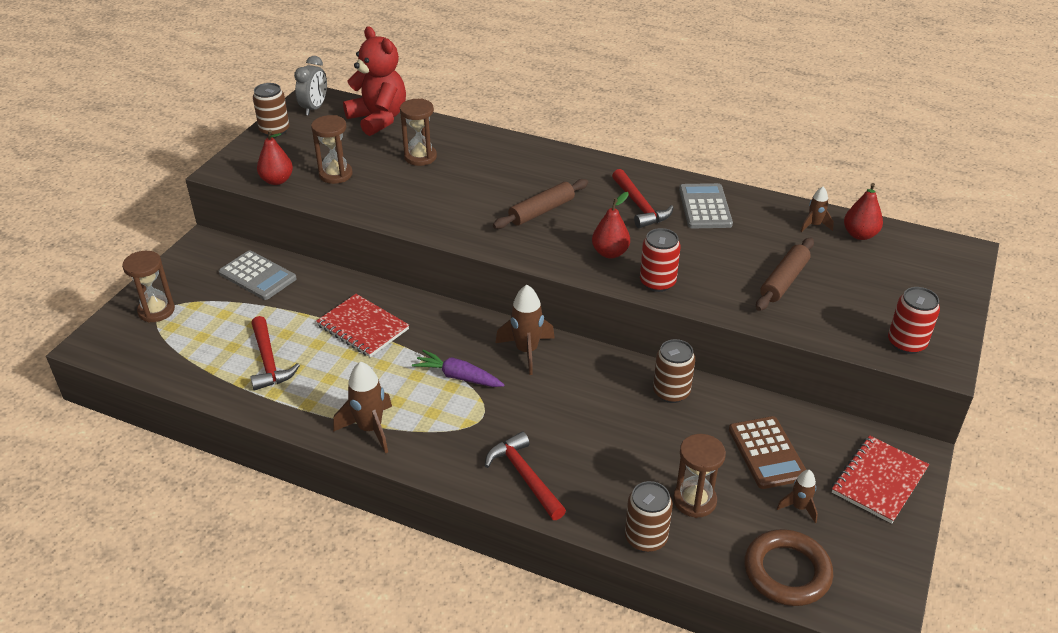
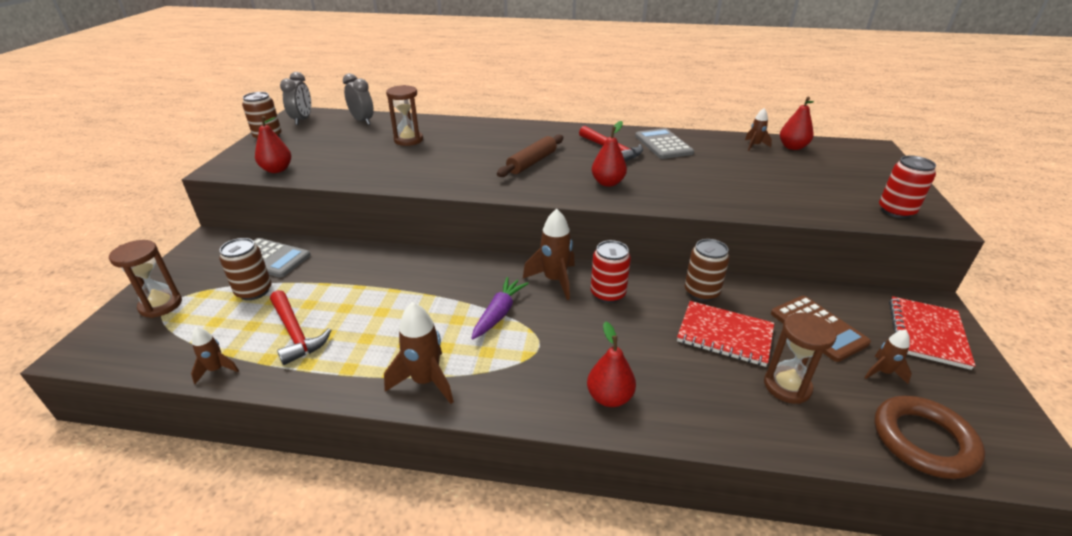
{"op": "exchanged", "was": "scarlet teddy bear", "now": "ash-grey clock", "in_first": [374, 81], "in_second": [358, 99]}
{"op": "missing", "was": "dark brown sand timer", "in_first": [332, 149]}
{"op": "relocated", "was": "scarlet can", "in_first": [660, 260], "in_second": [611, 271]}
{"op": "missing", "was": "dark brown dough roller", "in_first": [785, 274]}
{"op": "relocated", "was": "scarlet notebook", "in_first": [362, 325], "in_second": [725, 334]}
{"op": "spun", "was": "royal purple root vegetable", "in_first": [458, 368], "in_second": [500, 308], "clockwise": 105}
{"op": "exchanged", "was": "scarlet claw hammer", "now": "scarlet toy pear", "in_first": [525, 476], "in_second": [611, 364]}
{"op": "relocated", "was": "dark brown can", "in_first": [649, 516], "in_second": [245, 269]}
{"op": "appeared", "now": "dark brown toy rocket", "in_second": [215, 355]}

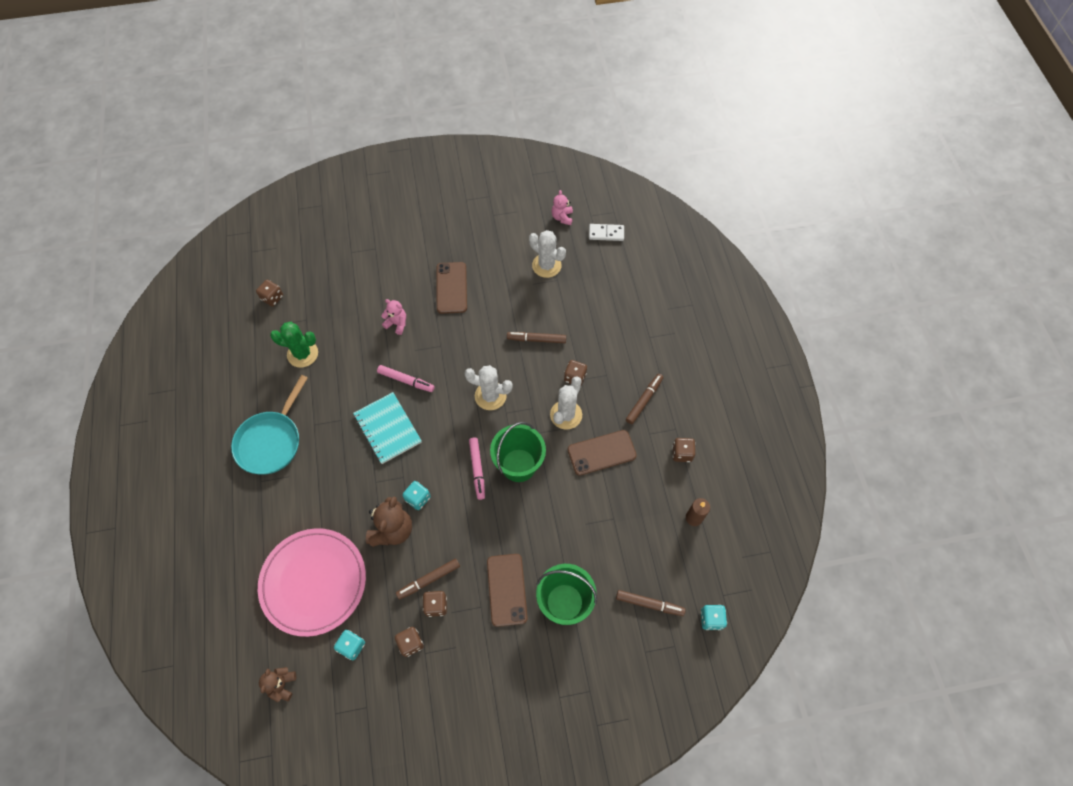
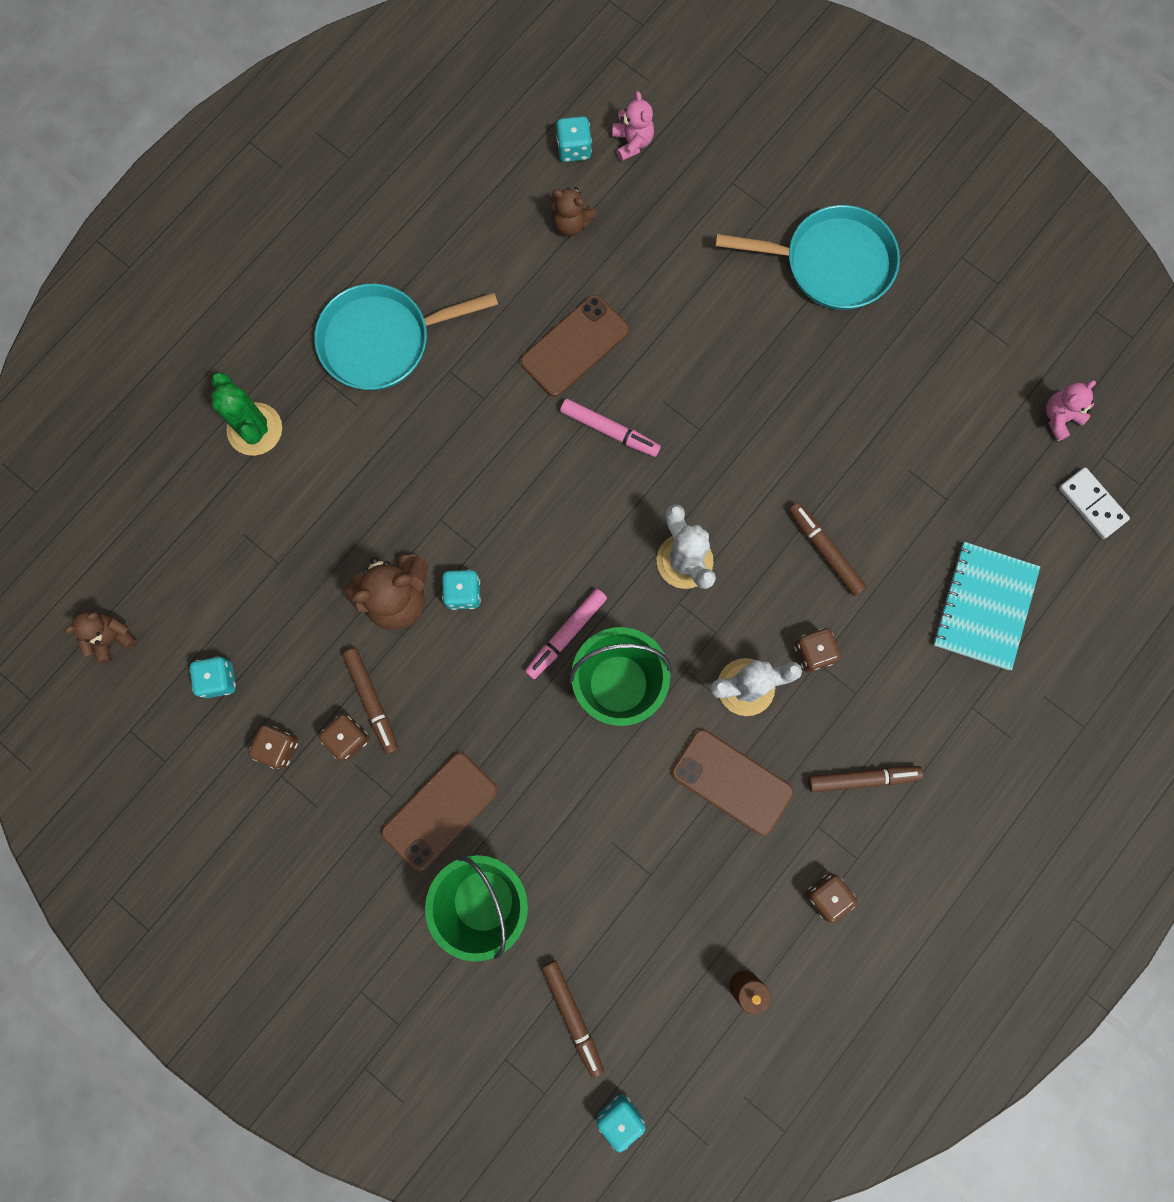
{"op": "missing", "was": "snow-white saguaro cactus", "in_first": [547, 254]}
{"op": "relocated", "was": "dark brown phone", "in_first": [452, 288], "in_second": [574, 346]}
{"op": "colour", "was": "dark brown dice", "now": "turquoise dice", "in_first": [269, 293], "in_second": [574, 139]}
{"op": "relocated", "was": "rose-pink teddy bear", "in_first": [393, 317], "in_second": [633, 126]}
{"op": "relocated", "was": "leaf-green saguaro cactus", "in_first": [294, 345], "in_second": [246, 414]}
{"op": "spun", "was": "rose-pink marker", "in_first": [406, 378], "in_second": [610, 428], "clockwise": -45}
{"op": "relocated", "was": "turquoise notebook", "in_first": [387, 428], "in_second": [986, 606]}
{"op": "missing", "was": "rose-pink flat dish", "in_first": [312, 582]}
{"op": "spun", "was": "dark brown marker", "in_first": [428, 579], "in_second": [370, 701], "clockwise": -135}
{"op": "appeared", "now": "dark brown teddy bear", "in_second": [574, 211]}
{"op": "appeared", "now": "turquoise skillet", "in_second": [807, 257]}

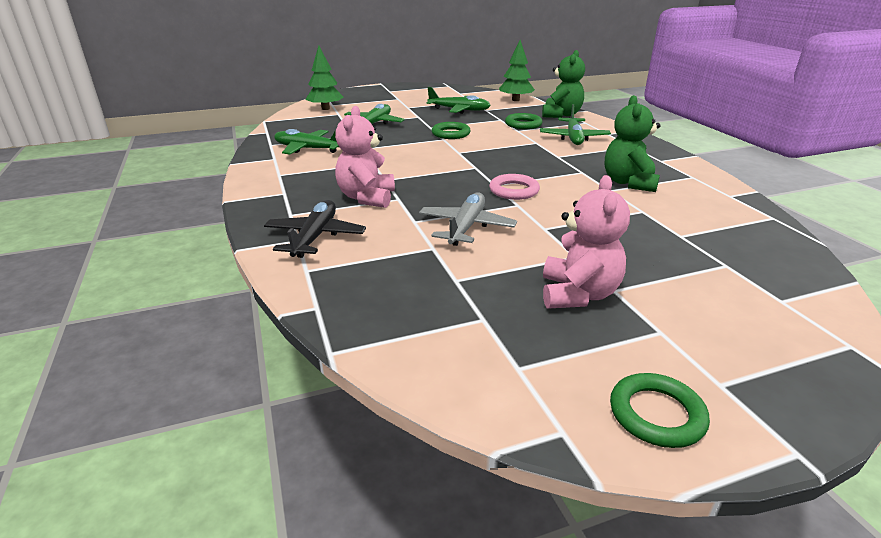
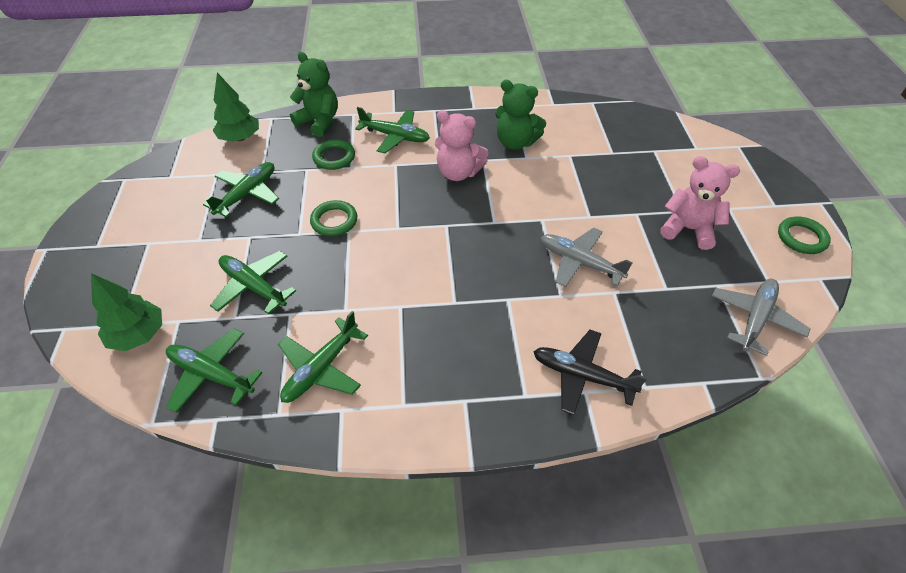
{"op": "relocated", "was": "rose-pink teddy bear", "in_first": [365, 157], "in_second": [462, 145]}
{"op": "missing", "was": "rose-pink hoop", "in_first": [514, 187]}
{"op": "appeared", "now": "ash-grey aeroplane", "in_second": [761, 317]}
{"op": "appeared", "now": "leaf-green aeroplane", "in_second": [214, 371]}

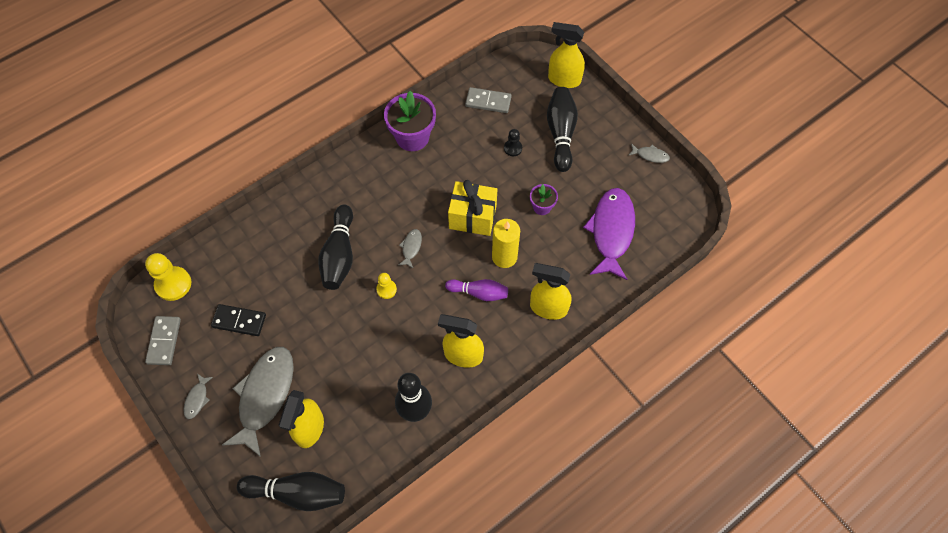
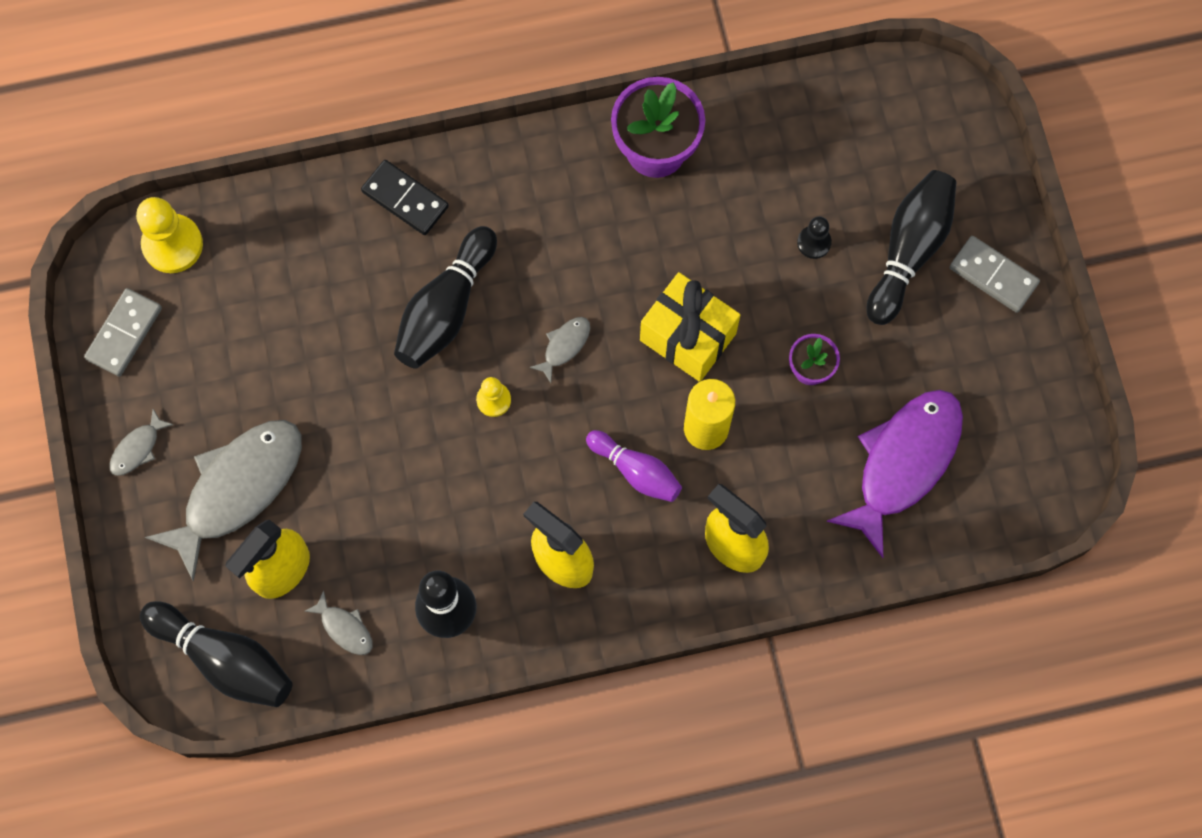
{"op": "missing", "was": "yellow sprayer", "in_first": [566, 55]}
{"op": "relocated", "was": "ash-grey domino", "in_first": [488, 100], "in_second": [994, 274]}
{"op": "relocated", "was": "ash-grey fish figure", "in_first": [649, 153], "in_second": [338, 622]}
{"op": "relocated", "was": "jet-black domino", "in_first": [238, 320], "in_second": [405, 197]}

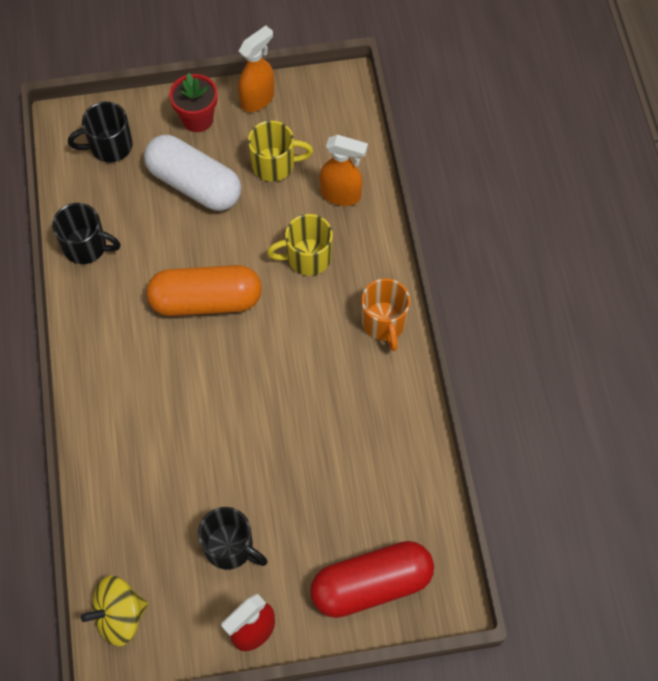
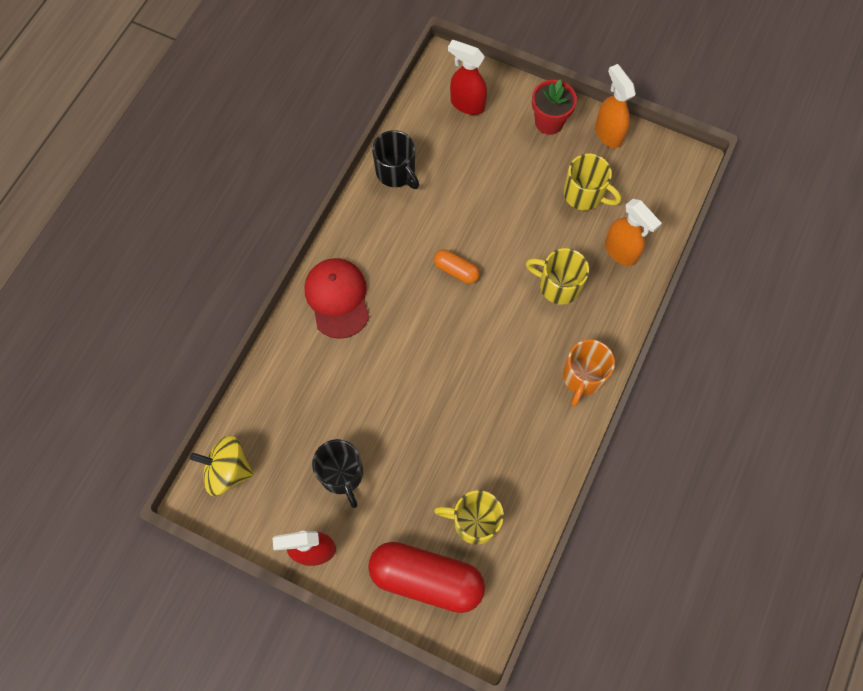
{"op": "spun", "was": "orange sprayer", "in_first": [256, 69], "in_second": [615, 106], "clockwise": -105}
{"op": "exchanged", "was": "jet-black tea mug", "now": "scarlet sprayer", "in_first": [100, 132], "in_second": [467, 77]}
{"op": "missing", "was": "snow-white capsule", "in_first": [192, 173]}
{"op": "size", "was": "orange capsule", "in_first": [204, 290], "in_second": [457, 267], "ratio": 0.48}
{"op": "appeared", "now": "scarlet peaked cap", "in_second": [336, 298]}
{"op": "appeared", "now": "yellow tea mug", "in_second": [469, 517]}

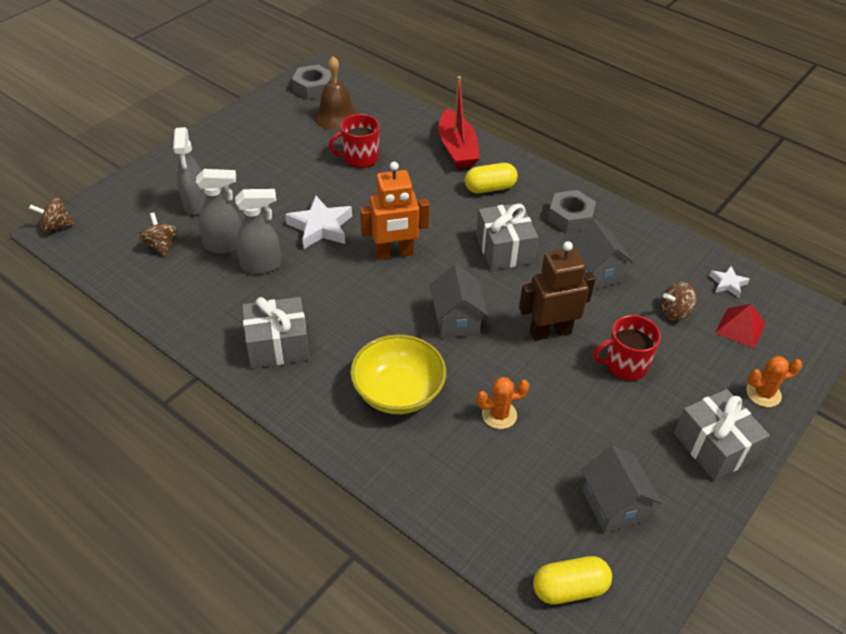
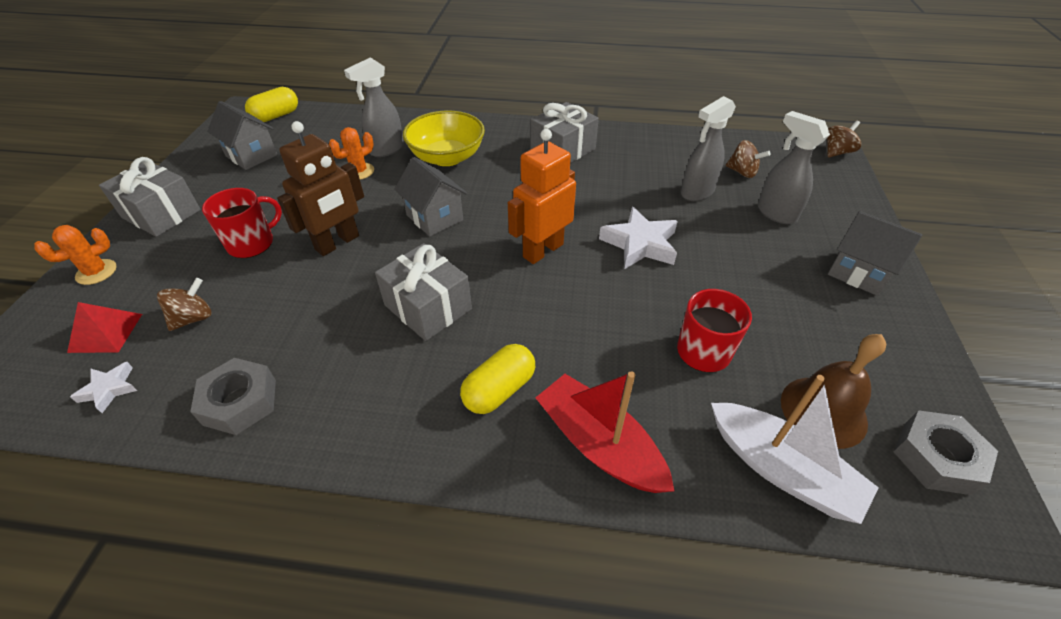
{"op": "relocated", "was": "ash-grey sprayer", "in_first": [258, 231], "in_second": [374, 107]}
{"op": "relocated", "was": "ash-grey nut", "in_first": [572, 211], "in_second": [233, 396]}
{"op": "relocated", "was": "ash-grey toy house", "in_first": [601, 254], "in_second": [875, 253]}
{"op": "appeared", "now": "snow-white boat", "in_second": [795, 449]}

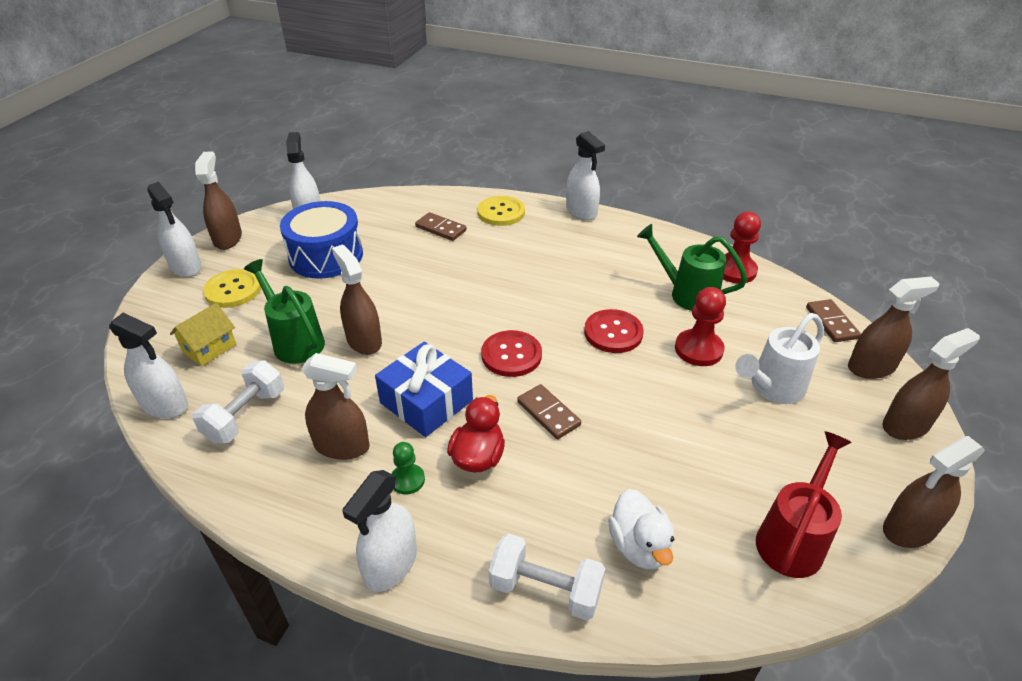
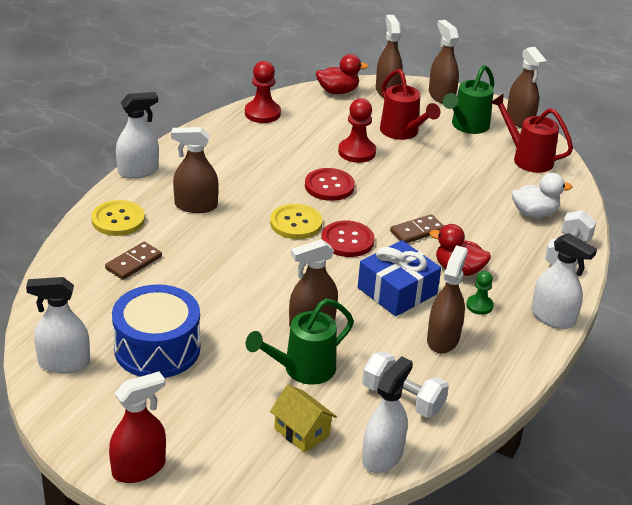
{"op": "relocated", "was": "dark brown sprayer", "in_first": [218, 200], "in_second": [195, 170]}
{"op": "colour", "was": "snow-white sprayer", "now": "scarlet sprayer", "in_first": [175, 229], "in_second": [137, 427]}
{"op": "relocated", "was": "leaf-green watering can", "in_first": [692, 267], "in_second": [468, 99]}
{"op": "relocated", "was": "yellow sewing button", "in_first": [232, 288], "in_second": [296, 221]}
{"op": "exchanged", "was": "dark brown domino", "now": "scarlet toy duck", "in_first": [833, 320], "in_second": [342, 74]}
{"op": "colour", "was": "snow-white watering can", "now": "scarlet watering can", "in_first": [779, 358], "in_second": [410, 104]}

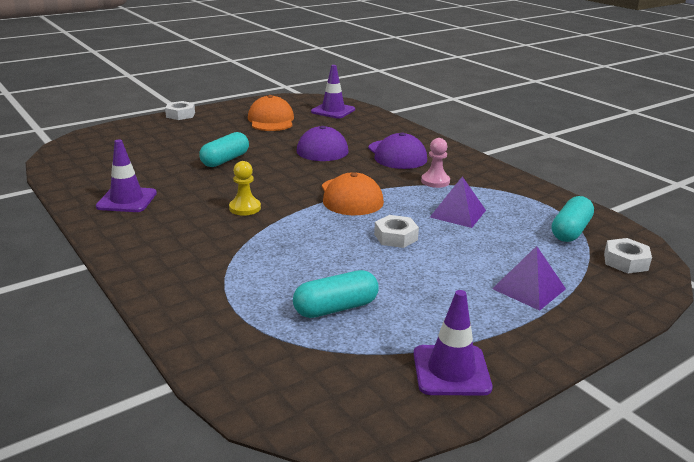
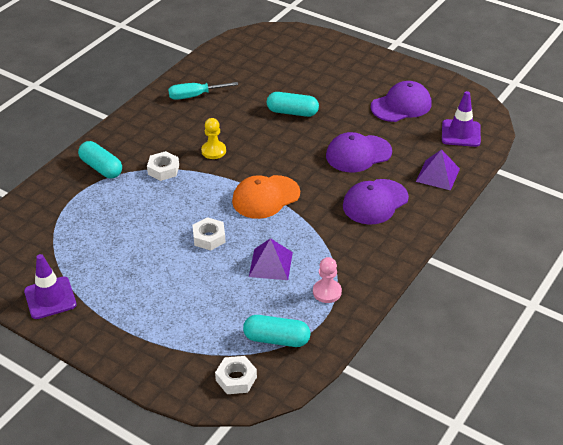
{"op": "colour", "was": "orange peaked cap", "now": "royal purple peaked cap", "in_first": [271, 113], "in_second": [401, 101]}
{"op": "relocated", "was": "snow-white nut", "in_first": [180, 110], "in_second": [163, 166]}
{"op": "relocated", "was": "rose-pink game pawn", "in_first": [435, 163], "in_second": [327, 280]}
{"op": "exchanged", "was": "royal purple road cone", "now": "turquoise hand screwdriver", "in_first": [126, 175], "in_second": [203, 91]}
{"op": "relocated", "was": "royal purple pyramid", "in_first": [529, 278], "in_second": [438, 170]}
{"op": "relocated", "was": "turquoise capsule", "in_first": [336, 294], "in_second": [100, 159]}

